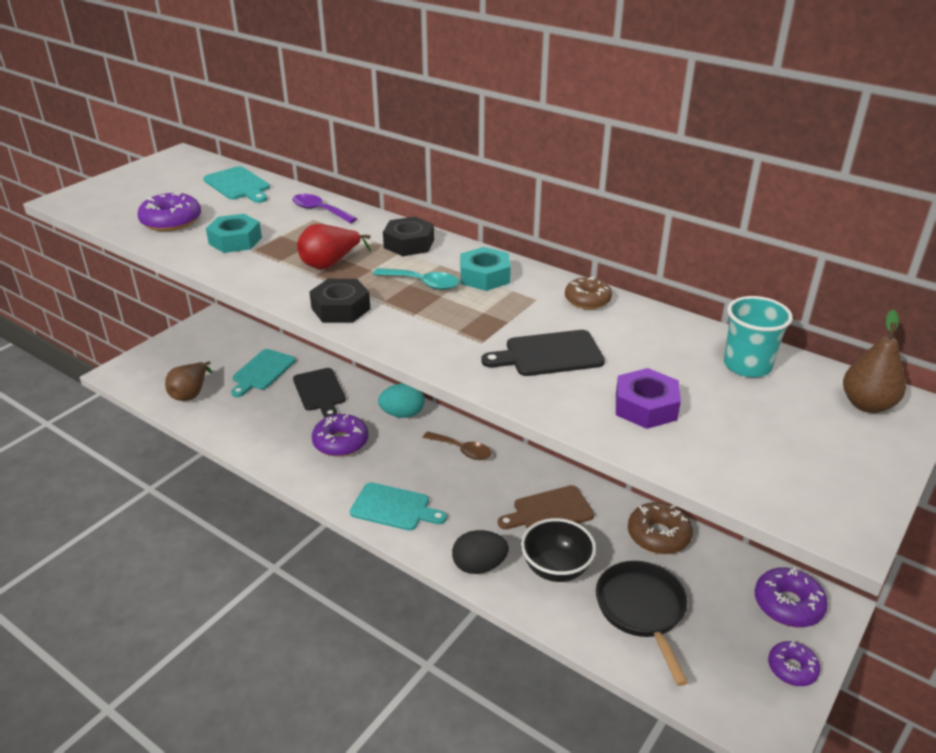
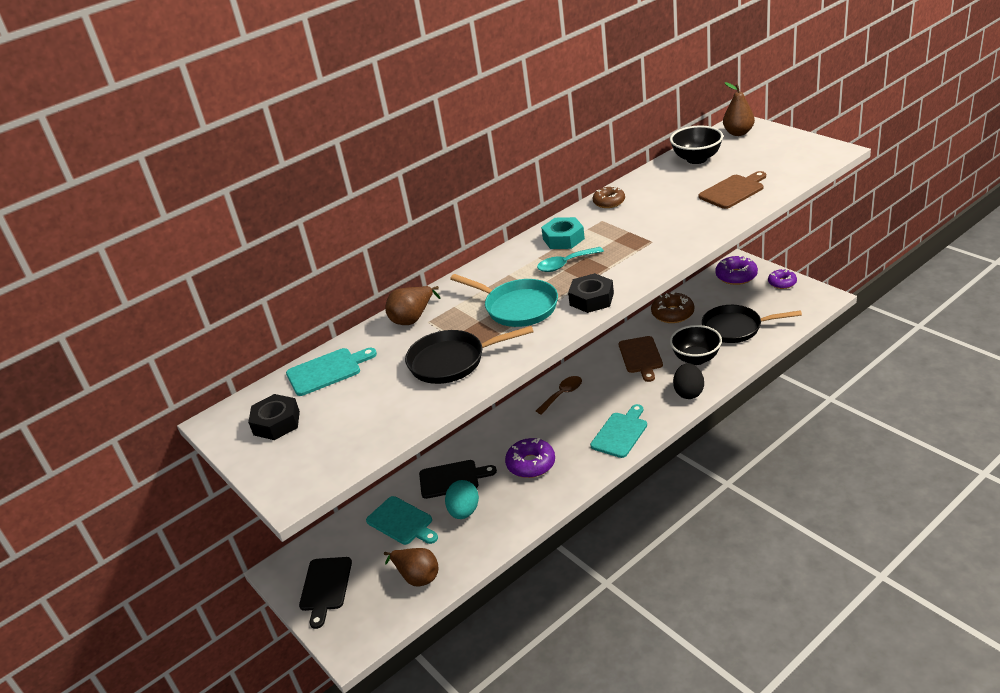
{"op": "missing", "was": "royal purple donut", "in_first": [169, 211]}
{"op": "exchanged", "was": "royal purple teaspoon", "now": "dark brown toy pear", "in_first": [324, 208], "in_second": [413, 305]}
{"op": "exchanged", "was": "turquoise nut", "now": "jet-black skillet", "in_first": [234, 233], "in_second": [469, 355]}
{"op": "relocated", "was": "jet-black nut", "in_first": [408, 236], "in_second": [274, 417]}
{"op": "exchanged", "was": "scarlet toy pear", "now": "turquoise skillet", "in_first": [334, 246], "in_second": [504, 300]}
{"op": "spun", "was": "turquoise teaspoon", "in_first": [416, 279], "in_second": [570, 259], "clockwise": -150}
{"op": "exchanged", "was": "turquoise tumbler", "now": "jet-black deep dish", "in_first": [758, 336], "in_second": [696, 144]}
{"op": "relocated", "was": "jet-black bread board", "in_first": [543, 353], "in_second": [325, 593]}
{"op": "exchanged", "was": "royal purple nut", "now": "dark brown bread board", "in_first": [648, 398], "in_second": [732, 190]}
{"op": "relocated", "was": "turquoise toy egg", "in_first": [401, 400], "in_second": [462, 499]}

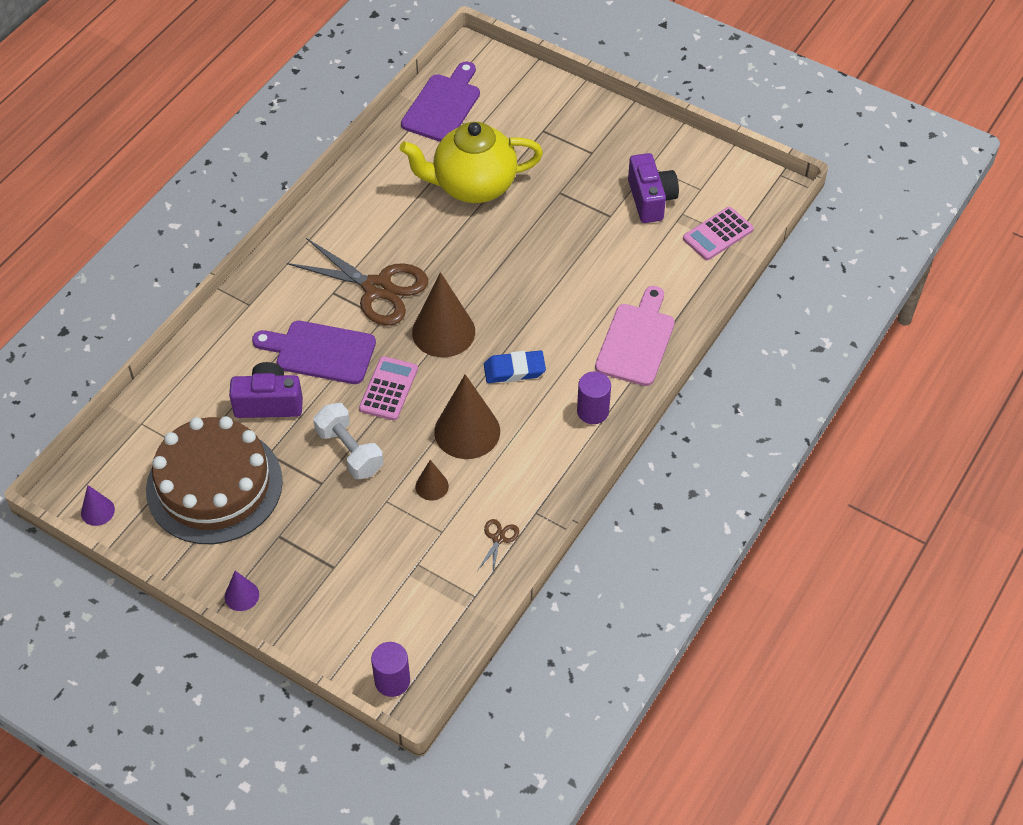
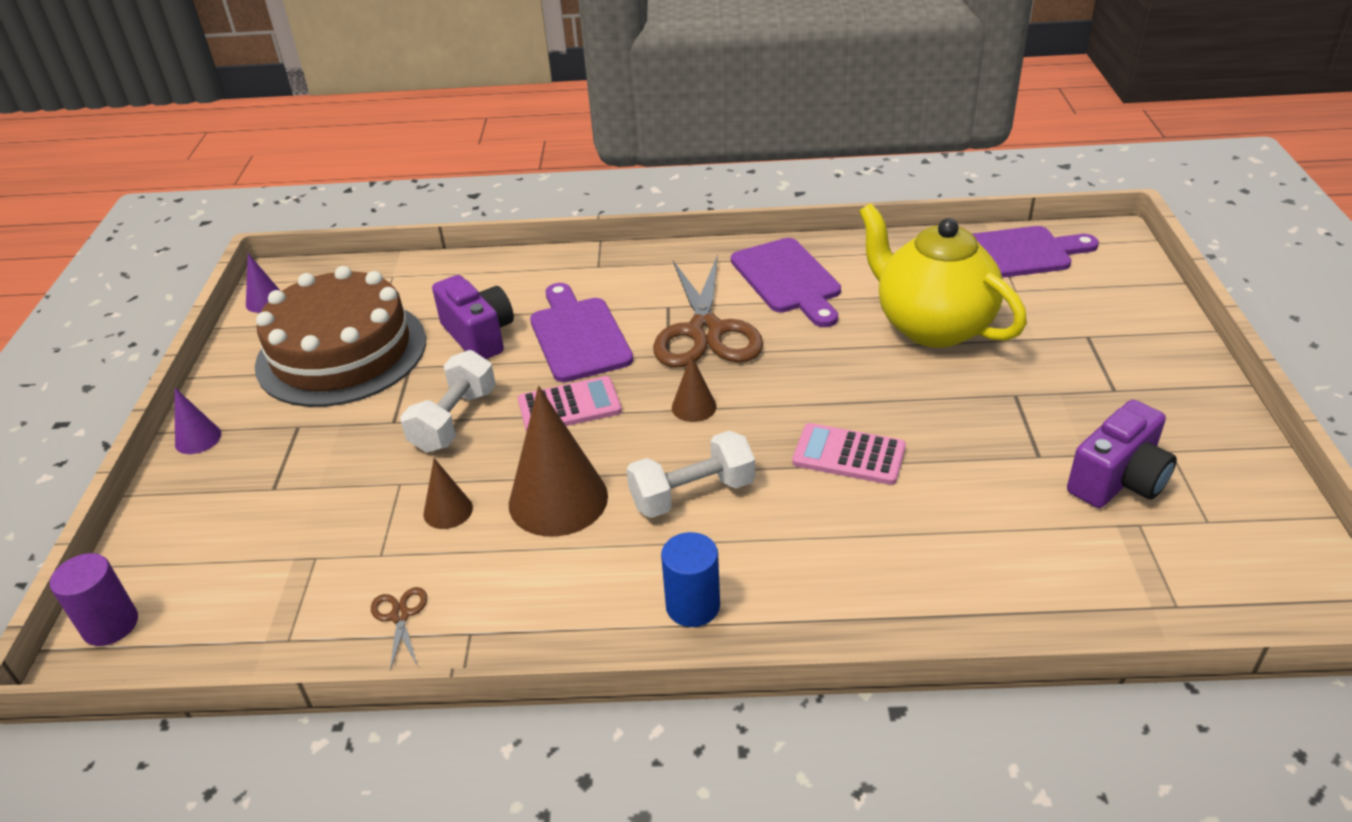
{"op": "relocated", "was": "rose-pink calculator", "in_first": [718, 233], "in_second": [849, 454]}
{"op": "size", "was": "dark brown solid cone", "in_first": [443, 314], "in_second": [694, 388], "ratio": 0.49}
{"op": "missing", "was": "rose-pink bread board", "in_first": [635, 336]}
{"op": "exchanged", "was": "blue eraser", "now": "snow-white hand weight", "in_first": [515, 366], "in_second": [691, 474]}
{"op": "colour", "was": "royal purple solid cylinder", "now": "blue solid cylinder", "in_first": [594, 397], "in_second": [690, 579]}
{"op": "spun", "was": "dark brown shears", "in_first": [498, 545], "in_second": [399, 629], "clockwise": -90}
{"op": "appeared", "now": "royal purple bread board", "in_second": [786, 282]}

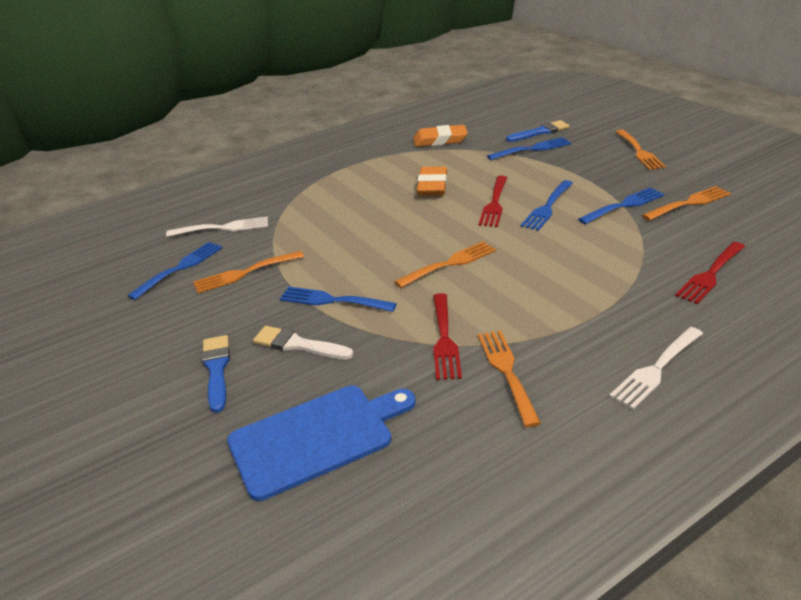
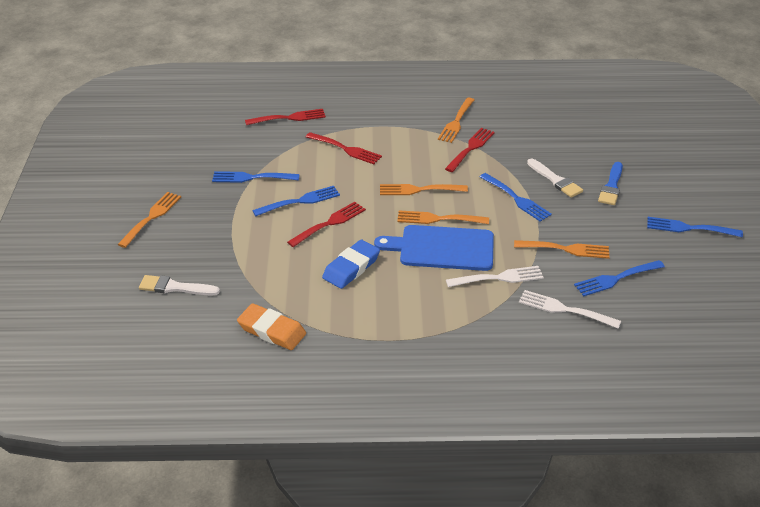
{"op": "colour", "was": "blue paintbrush", "now": "snow-white paintbrush", "in_first": [538, 131], "in_second": [179, 285]}
{"op": "relocated", "was": "blue fork", "in_first": [529, 148], "in_second": [695, 227]}
{"op": "colour", "was": "orange eraser", "now": "blue eraser", "in_first": [432, 181], "in_second": [351, 264]}
{"op": "relocated", "was": "orange fork", "in_first": [686, 203], "in_second": [443, 217]}
{"op": "relocated", "was": "snow-white fork", "in_first": [656, 368], "in_second": [495, 276]}
{"op": "relocated", "was": "blue bread board", "in_first": [321, 443], "in_second": [434, 248]}
{"op": "appeared", "now": "scarlet fork", "in_second": [344, 148]}

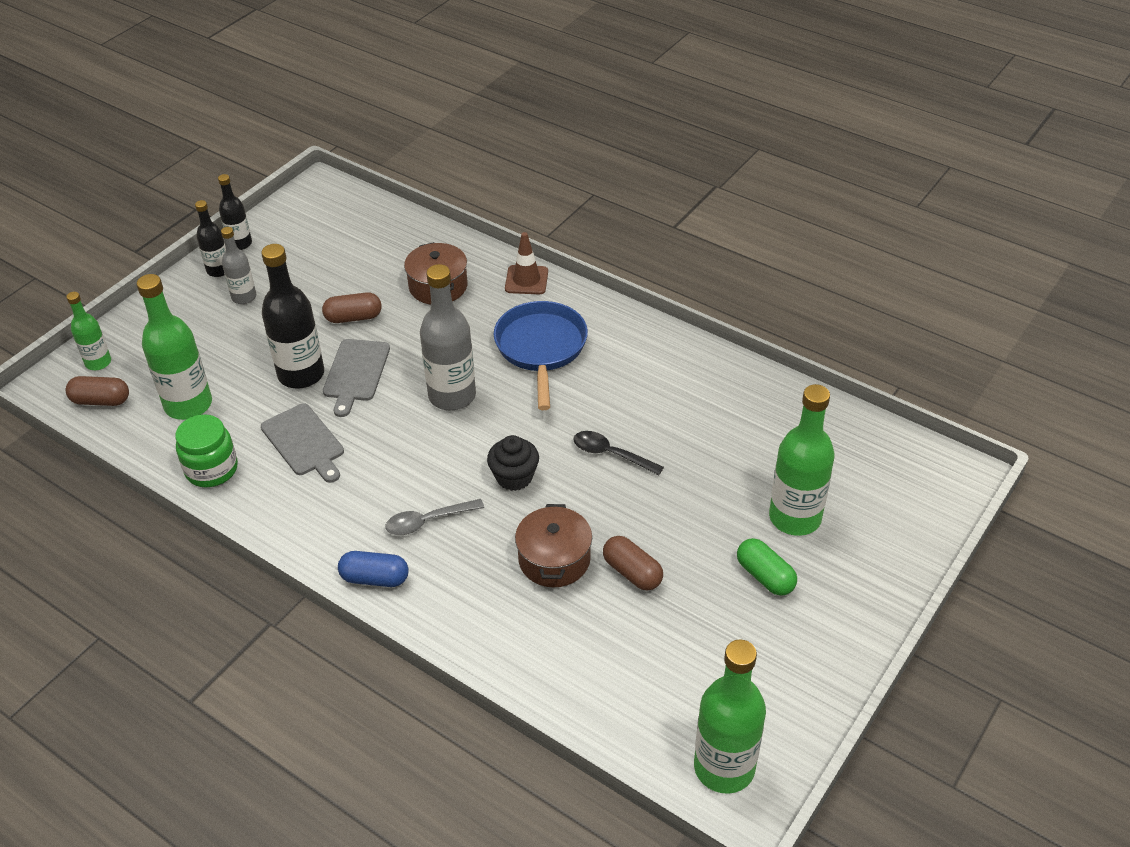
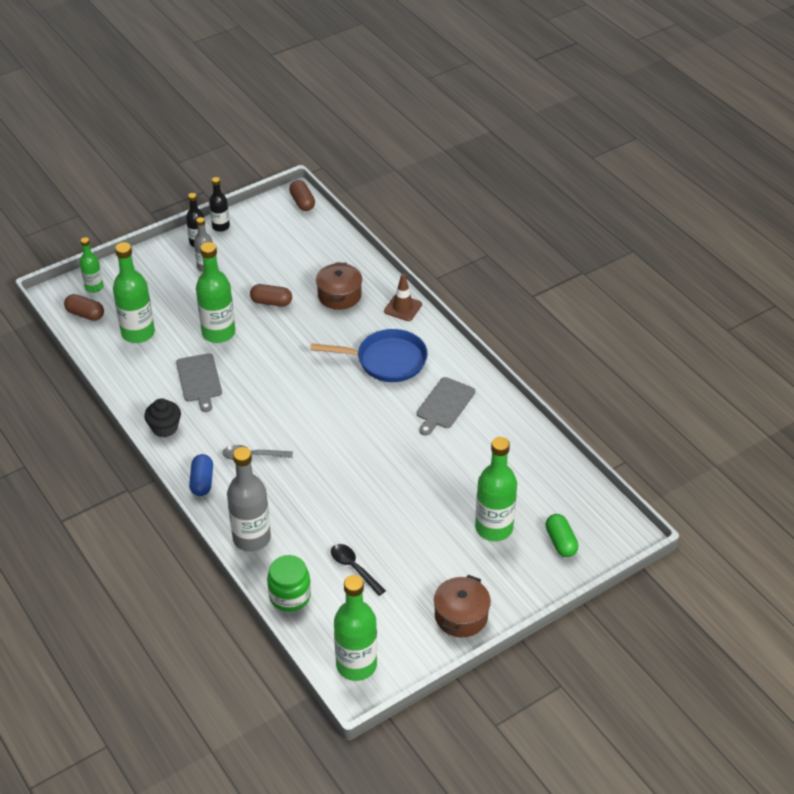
{"op": "colour", "was": "jet-black flask", "now": "leaf-green flask", "in_first": [292, 316], "in_second": [215, 292]}
{"op": "relocated", "was": "ash-grey flask", "in_first": [448, 337], "in_second": [249, 499]}
{"op": "spun", "was": "blue skillet", "in_first": [541, 355], "in_second": [369, 355], "clockwise": 75}
{"op": "relocated", "was": "ash-grey bread board", "in_first": [356, 378], "in_second": [446, 406]}
{"op": "relocated", "was": "leaf-green preserve jar", "in_first": [206, 450], "in_second": [289, 583]}
{"op": "relocated", "was": "jet-black teaspoon", "in_first": [618, 453], "in_second": [358, 570]}
{"op": "relocated", "was": "jet-black cupcake", "in_first": [513, 463], "in_second": [162, 417]}
{"op": "relocated", "was": "dark brown cooking pot", "in_first": [553, 545], "in_second": [462, 606]}
{"op": "relocated", "was": "dark brown capsule", "in_first": [633, 563], "in_second": [302, 195]}
{"op": "relocated", "was": "leaf-green capsule", "in_first": [767, 567], "in_second": [561, 535]}
{"op": "spun", "was": "blue capsule", "in_first": [373, 569], "in_second": [201, 475], "clockwise": 60}

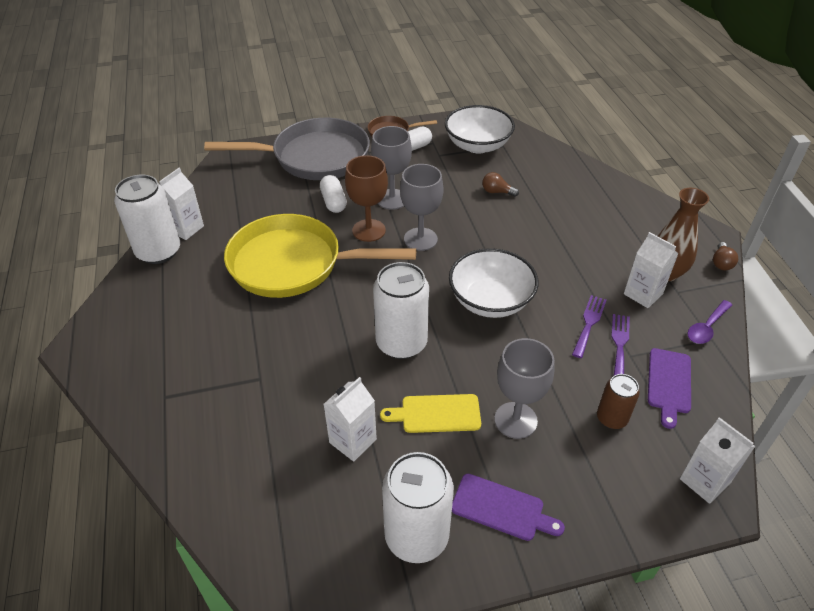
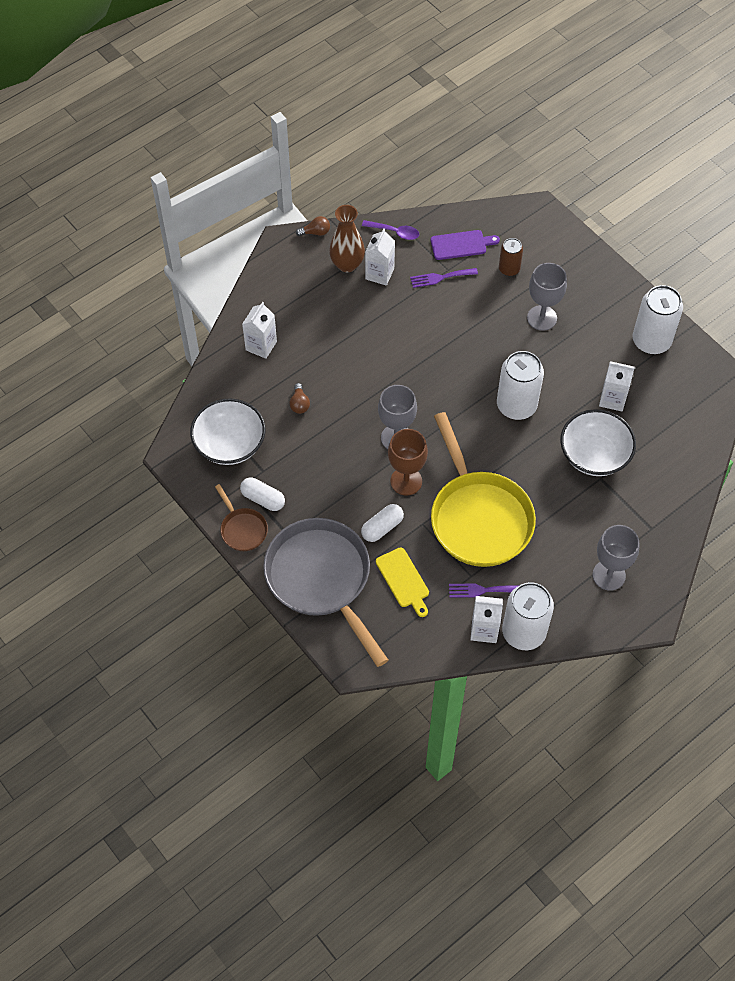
{"op": "relocated", "was": "ash-grey wine glass", "in_first": [391, 168], "in_second": [616, 558]}
{"op": "relocated", "was": "snow-white deep dish", "in_first": [494, 283], "in_second": [598, 442]}
{"op": "relocated", "was": "royal purple fork", "in_first": [589, 326], "in_second": [484, 590]}
{"op": "relocated", "was": "yellow bread board", "in_first": [430, 413], "in_second": [402, 582]}
{"op": "relocated", "was": "snow-white carton", "in_first": [717, 460], "in_second": [259, 330]}
{"op": "missing", "was": "royal purple bread board", "in_first": [508, 507]}

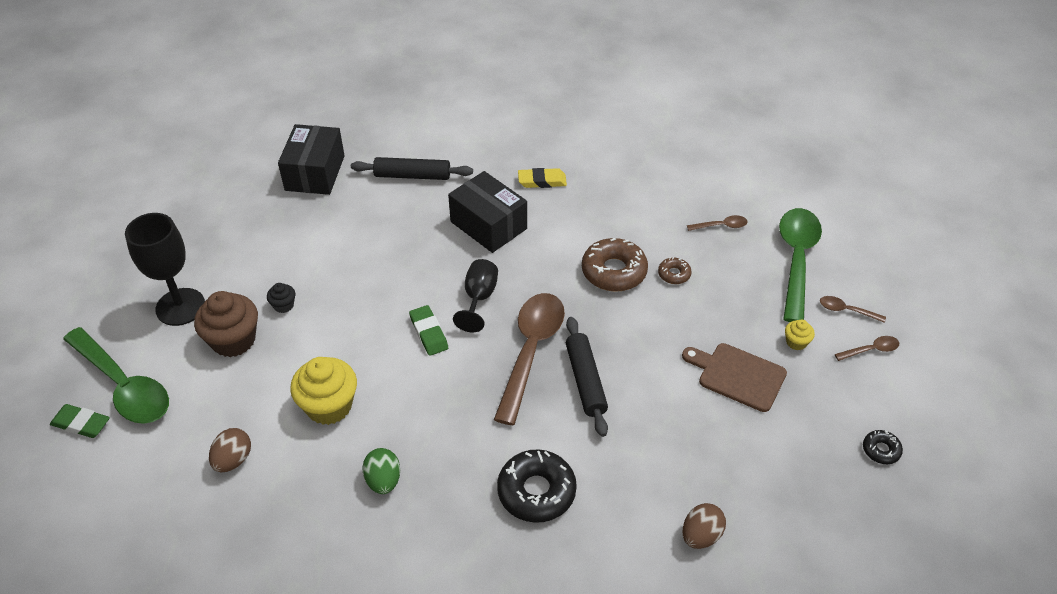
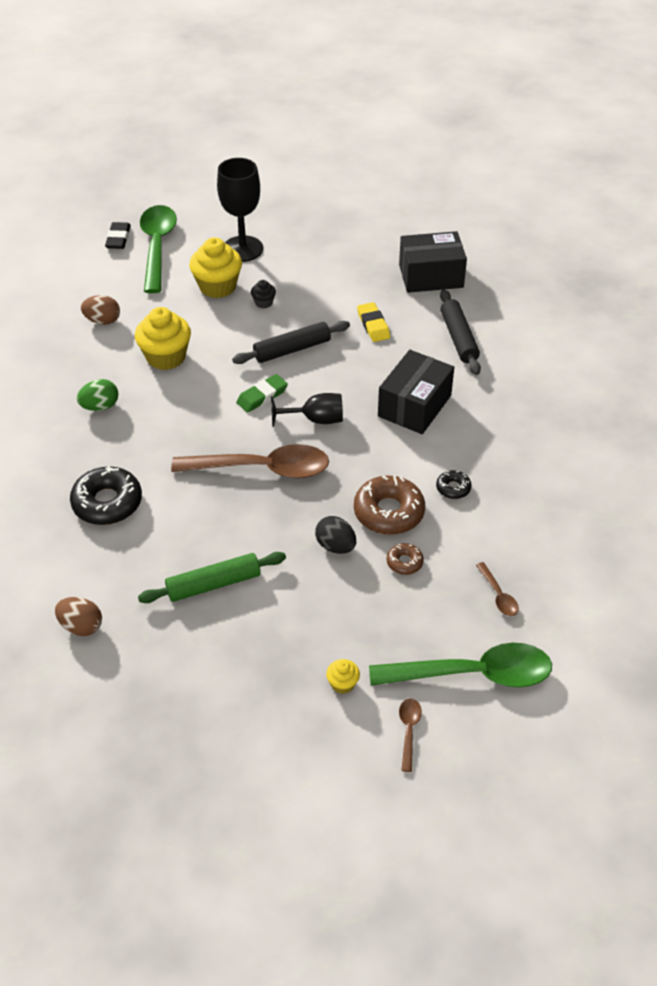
{"op": "relocated", "was": "yellow eraser", "in_first": [542, 178], "in_second": [373, 322]}
{"op": "colour", "was": "dark brown cupcake", "now": "yellow cupcake", "in_first": [226, 324], "in_second": [215, 267]}
{"op": "relocated", "was": "jet-black dough roller", "in_first": [587, 377], "in_second": [291, 342]}
{"op": "spun", "was": "leaf-green teaspoon", "in_first": [116, 375], "in_second": [158, 249], "clockwise": 150}
{"op": "missing", "was": "dark brown teaspoon", "in_first": [867, 348]}
{"op": "missing", "was": "dark brown bread board", "in_first": [734, 377]}
{"op": "colour", "was": "leaf-green eraser", "now": "jet-black eraser", "in_first": [80, 421], "in_second": [118, 235]}
{"op": "relocated", "was": "jet-black donut", "in_first": [883, 447], "in_second": [454, 484]}
{"op": "appeared", "now": "jet-black toy egg", "in_second": [335, 535]}
{"op": "appeared", "now": "leaf-green dough roller", "in_second": [212, 577]}

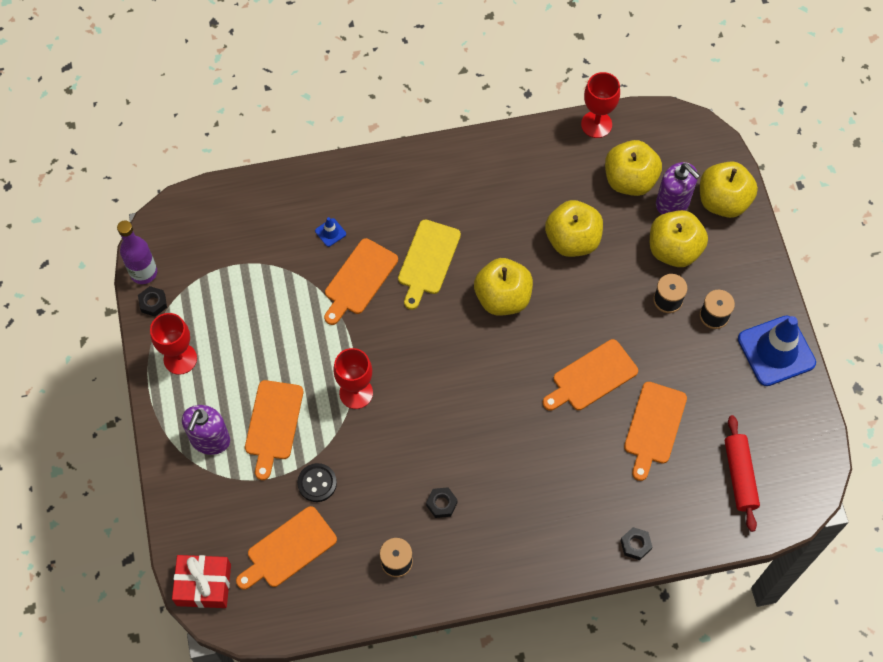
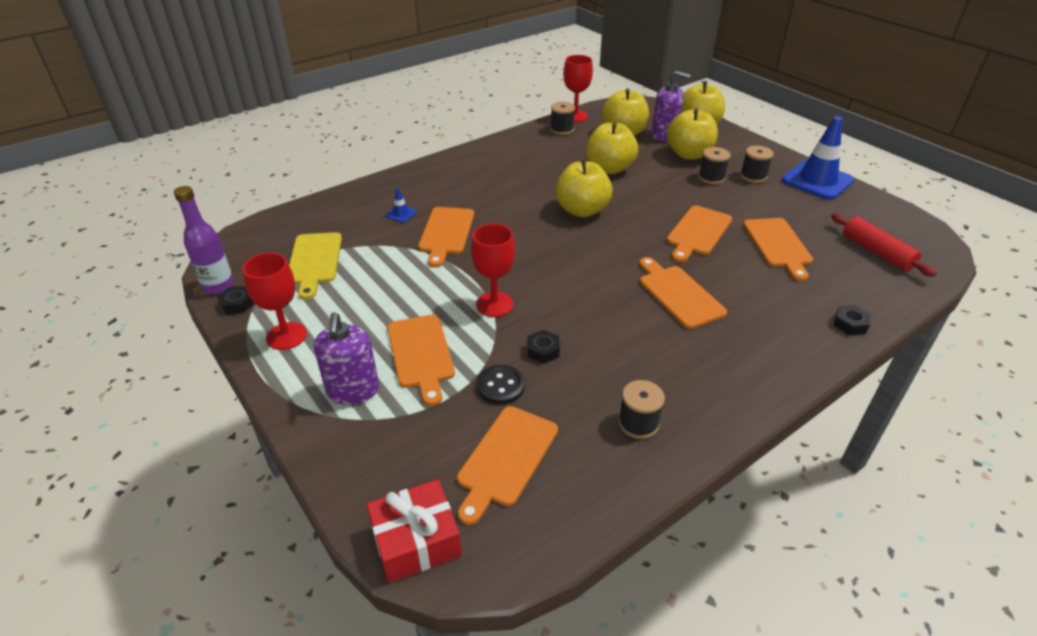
{"op": "relocated", "was": "yellow bread board", "in_first": [429, 265], "in_second": [315, 266]}
{"op": "relocated", "was": "jet-black nut", "in_first": [442, 502], "in_second": [543, 347]}
{"op": "appeared", "now": "jet-black reel of thread", "in_second": [562, 118]}
{"op": "appeared", "now": "orange bread board", "in_second": [683, 293]}

